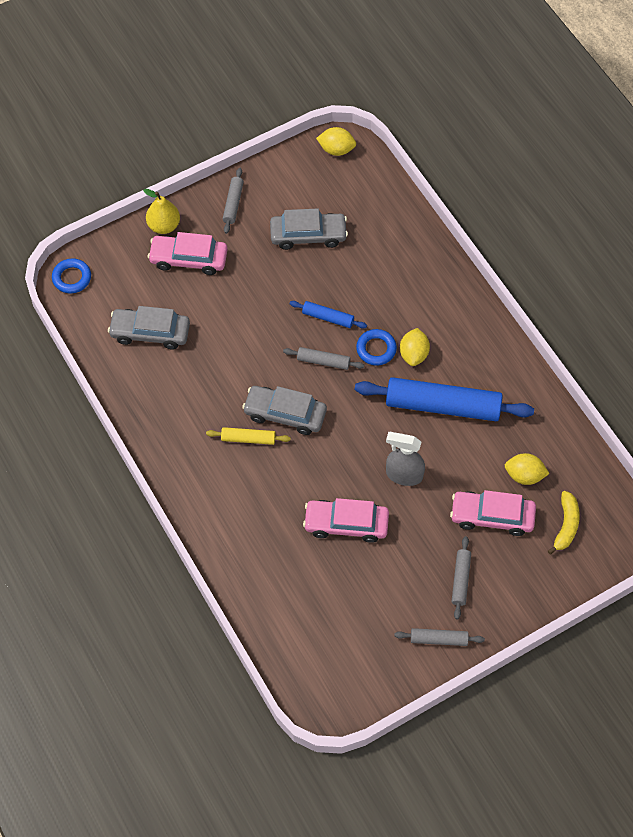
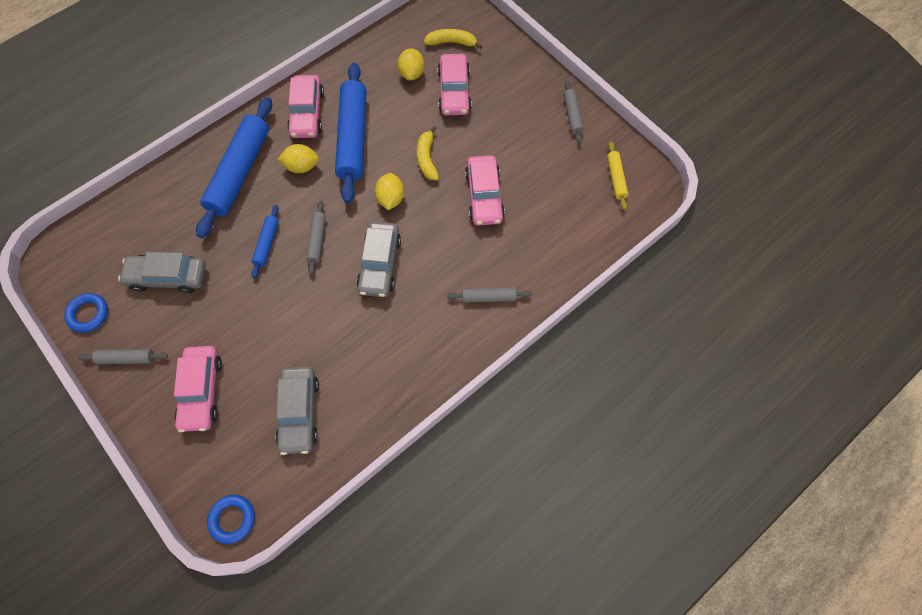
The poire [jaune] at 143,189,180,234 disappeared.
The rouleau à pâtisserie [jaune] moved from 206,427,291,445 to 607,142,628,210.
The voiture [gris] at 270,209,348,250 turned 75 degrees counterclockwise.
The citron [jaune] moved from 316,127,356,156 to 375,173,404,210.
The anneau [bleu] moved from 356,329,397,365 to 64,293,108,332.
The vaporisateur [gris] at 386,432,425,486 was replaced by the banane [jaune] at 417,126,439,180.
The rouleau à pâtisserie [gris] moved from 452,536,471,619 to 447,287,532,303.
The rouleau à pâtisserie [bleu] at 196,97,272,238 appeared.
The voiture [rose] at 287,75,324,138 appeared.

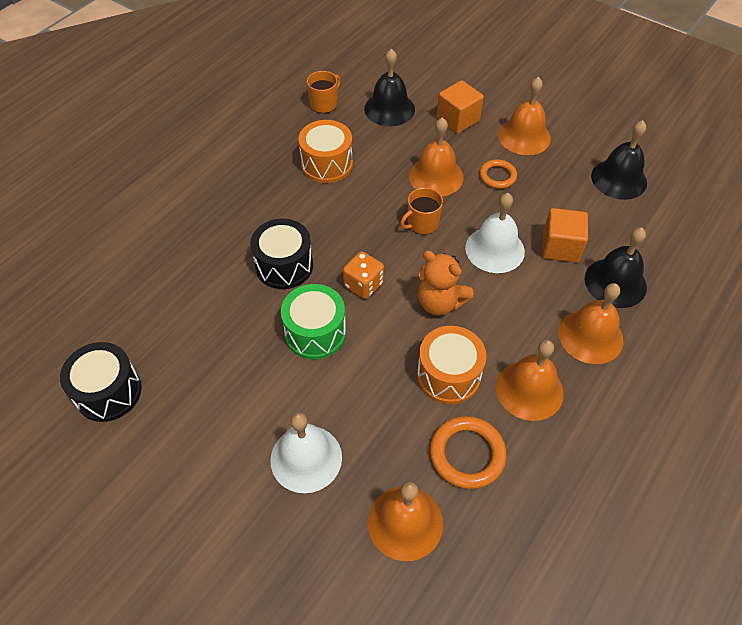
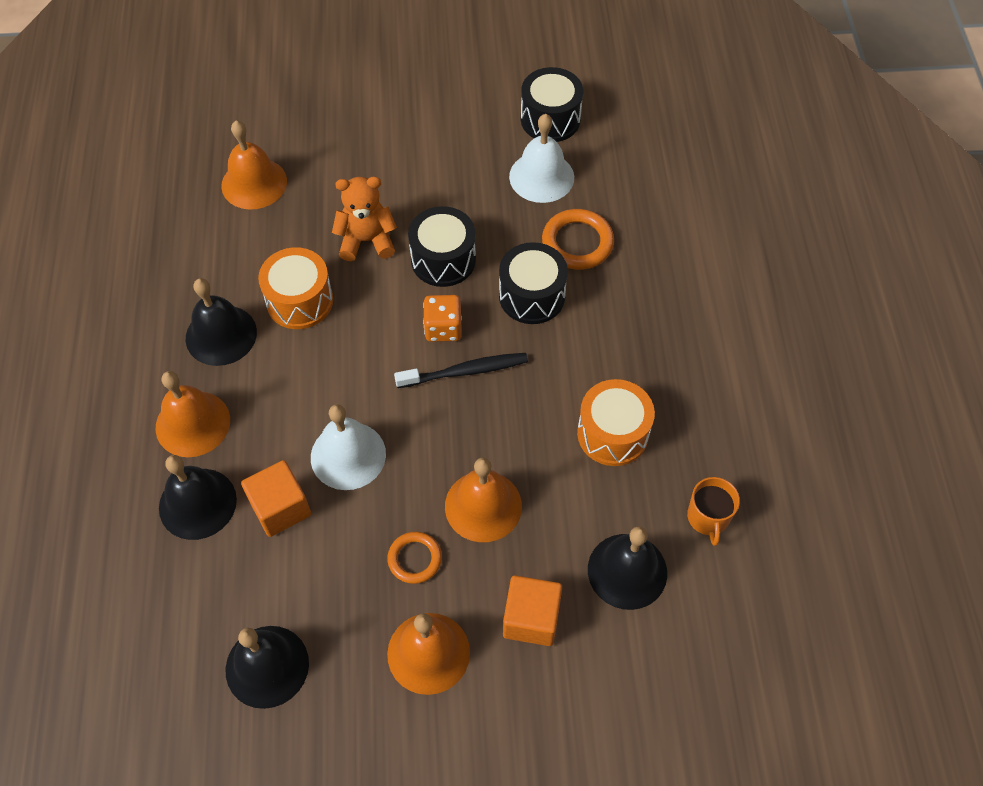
The cloche [blanc] moved from 270,413,342,493 to 509,114,574,203.
The tambour [vert] at 281,284,346,359 became the tambour [noir] at 408,206,476,287.
The tasse [orange] at 400,188,443,234 disappeared.
The ours en peluche [orange] moved from 418,251,474,316 to 332,176,397,261.
The anneau [orange] moved from 430,416,506,489 to 542,209,614,270.
The cloche [orange] at 496,340,564,421 became the cloche [noir] at 186,278,257,366.
The brosse à dents [noir] at 394,353,528,388 appeared.

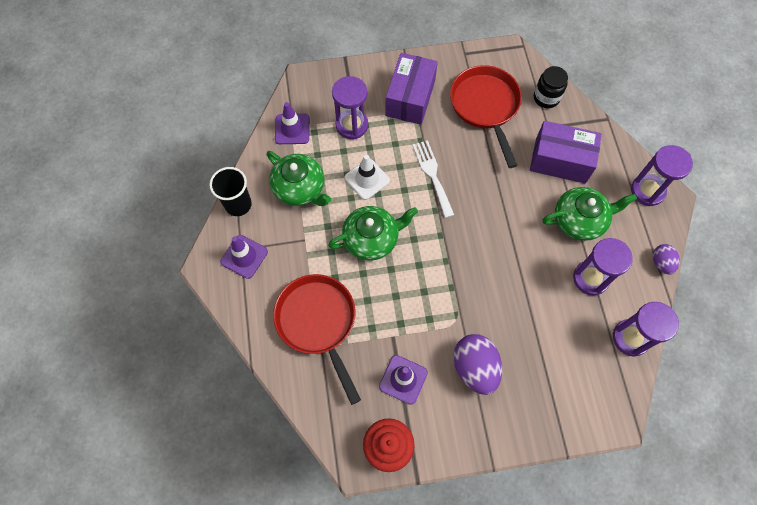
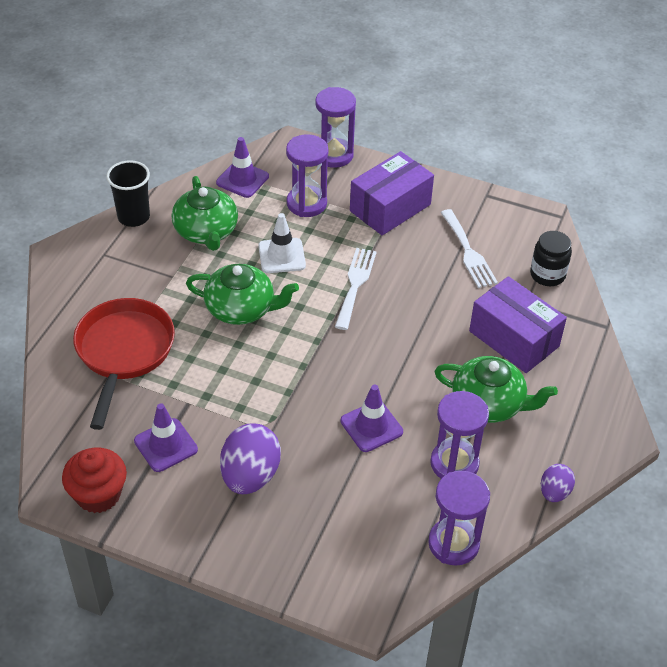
The cône de chantier [violet] moved from 220,235,268,279 to 340,385,403,452.
The poêle [rouge] at 450,65,522,168 was replaced by the fourchette [blanc] at 440,209,498,288.
The sablier [violet] moved from 631,145,693,206 to 315,87,356,168.

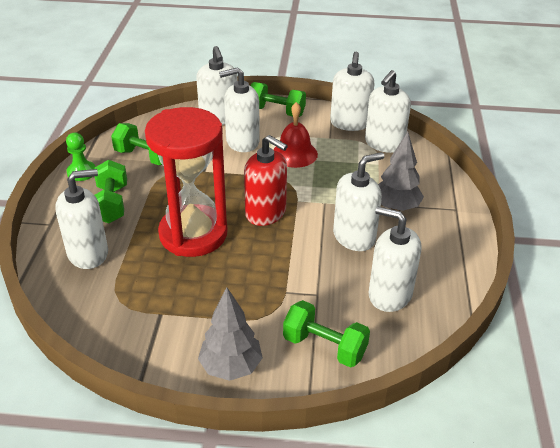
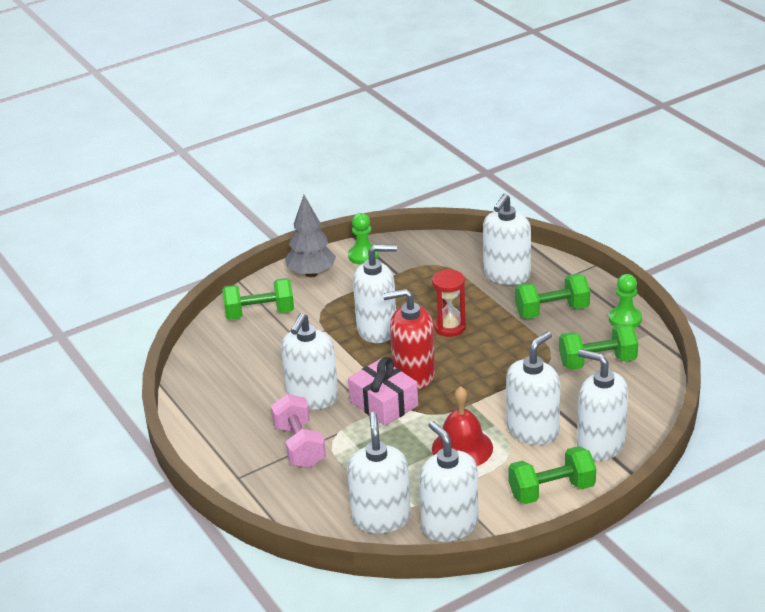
The haltère [vert] at 95,160,127,223 turned 60 degrees counterclockwise.
The sablier [rouge] at 145,107,228,257 changed to 0.45 times the size.
The distributeur de savon [blanc] moved from 369,207,421,312 to 353,244,397,343.
The arbre [gris] at 378,132,424,211 was replaced by the haltère [rose] at 271,394,326,468.
The pion [vert] at 348,213,379,265 appeared.
The cadeau [rose] at 348,357,418,426 appeared.

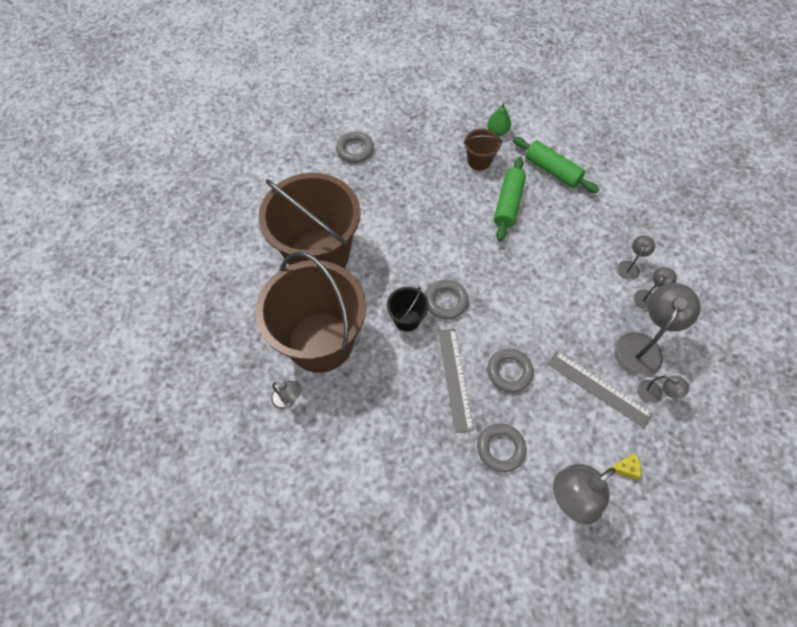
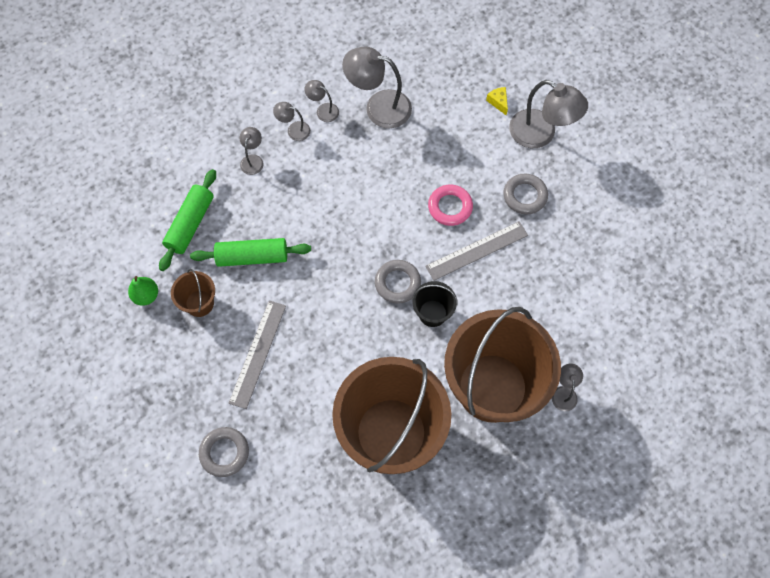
The anneau [gris] at 487,349,534,392 became the anneau [rose] at 428,185,473,226.
The règle [gris] moved from 548,351,653,429 to 229,300,286,409.
The lampe [gris] moved from 637,376,689,404 to 240,127,264,175.

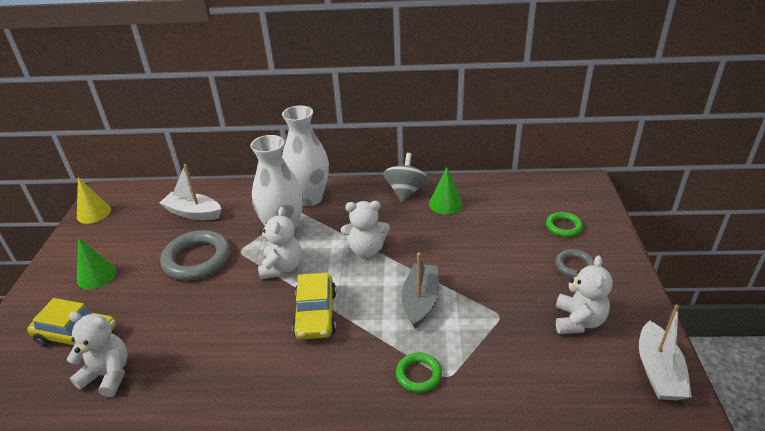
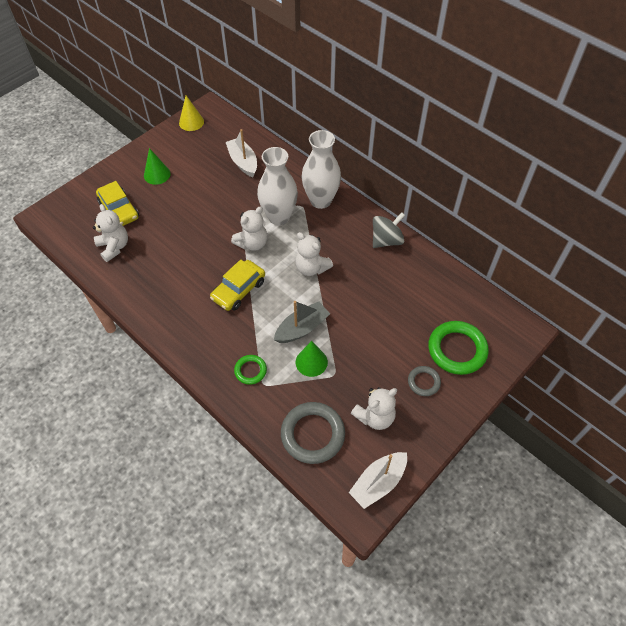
The anneau [gris] moved from 160,230,230,280 to 281,402,345,464.
The cône [vert] moved from 429,167,463,215 to 296,341,328,377.
The anneau [vert] at 546,212,583,237 changed to 1.86 times the size.

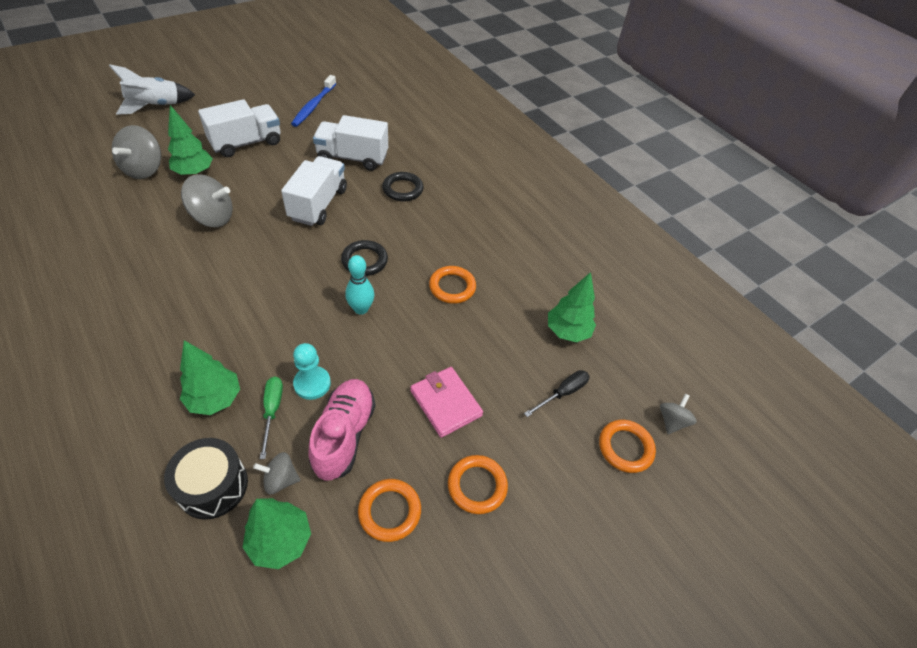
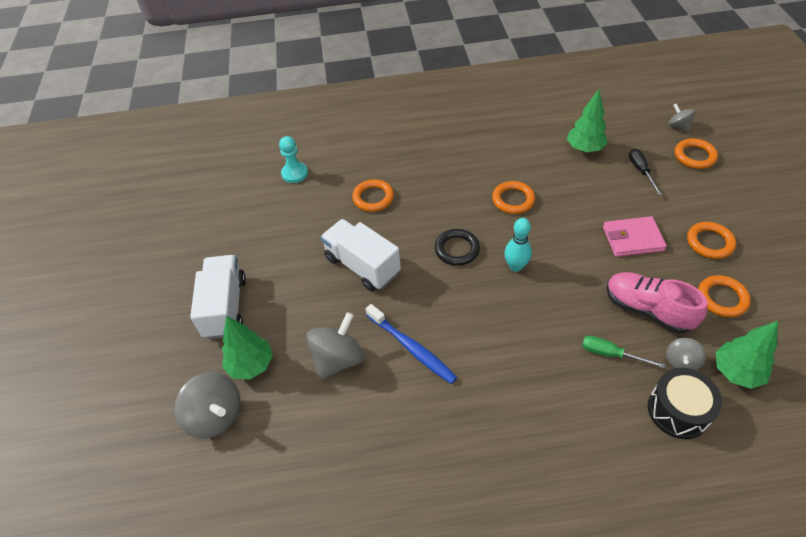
The fusée [blanc] at 109,64,195,115 disappeared.
The arbre [vert] at 180,340,240,415 disappeared.
The brosse à dents [bleu] moved from 291,75,336,127 to 366,304,457,384.
The pion [turquoise] moved from 293,343,331,400 to 279,136,308,183.
The camion [blanc] at 313,115,388,171 disappeared.
The anneau [noir] at 382,172,424,201 became the anneau [orange] at 352,179,394,212.

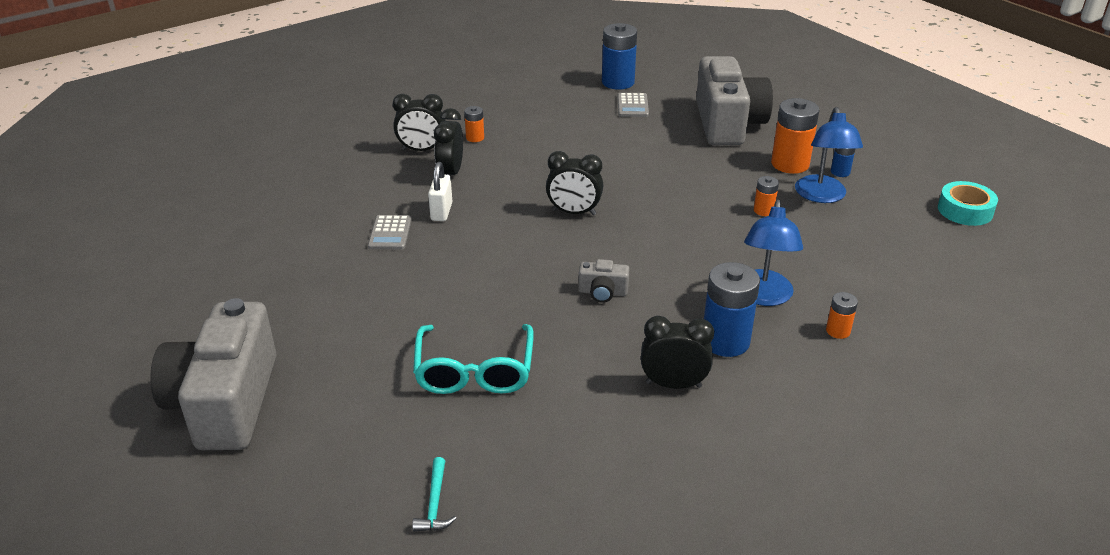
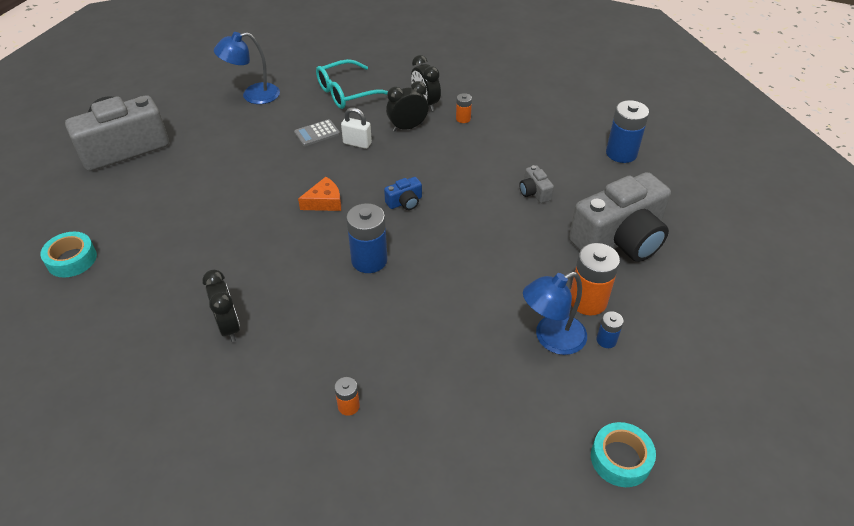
The marteau [turquoise] at 412,457,457,532 was replaced by the ruban adhésif [turquoise] at 40,232,97,277.
The lunettes [turquoise] moved from 413,324,534,394 to 316,59,388,109.
The cadenas [blanc] at 428,162,452,221 turned 45 degrees clockwise.
The réveil [noir] at 546,151,603,215 was replaced by the appareil photo [bleu] at 384,177,422,210.
The appareil photo [gris] moved from 578,259,629,303 to 519,165,554,203.
The calculatrice [gris] at 618,93,649,117 disappeared.
The pile [bleu] moved from 704,262,760,357 to 346,203,388,273.
The lampe [bleu] moved from 744,200,803,306 to 214,32,280,104.
The pile [orange] at 754,176,779,216 disappeared.
The fromage [orange] at 298,177,341,211 appeared.

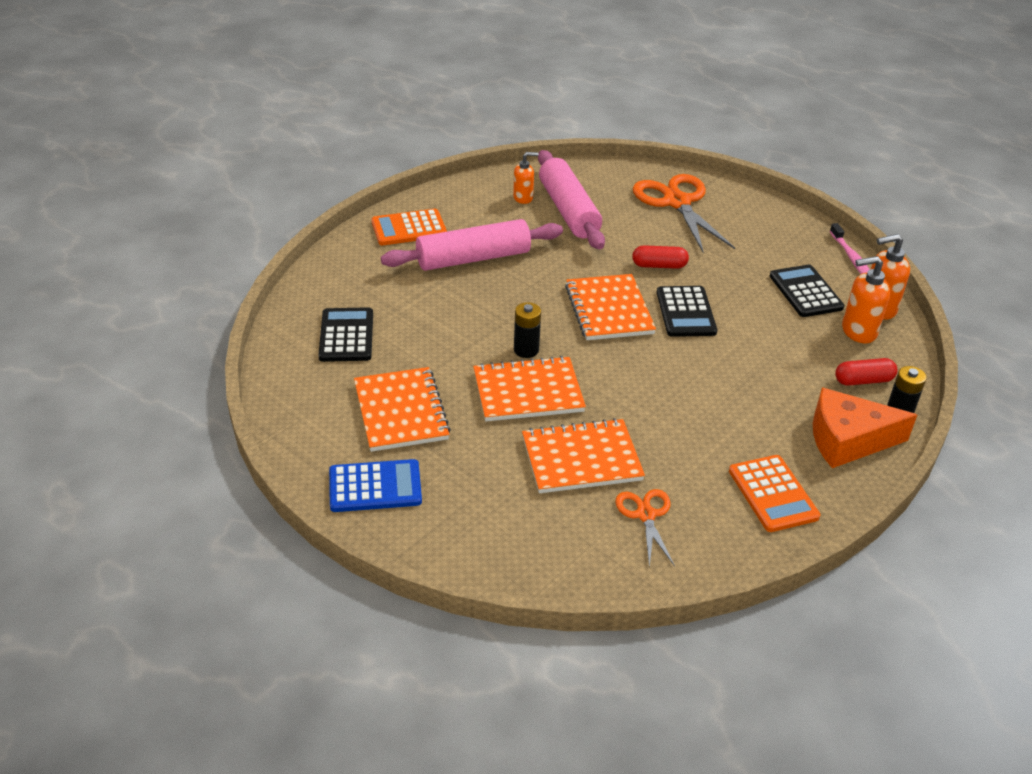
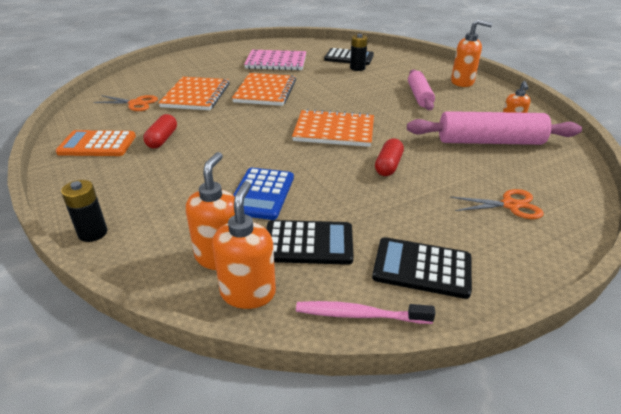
The calculatrice [bleu] moved from 329,459,422,512 to 233,168,294,220.
The carnet [orange] at 354,367,451,452 became the carnet [rose] at 244,50,306,71.
The calculatrice [orange] at 371,209,447,245 was replaced by the distributeur de savon [orange] at 451,19,493,87.
The rouleau à pâtisserie [rose] at 381,219,563,271 changed to 0.65 times the size.
The pile [noir] moved from 514,302,541,358 to 350,34,368,71.
The ciseaux [orange] at 633,174,735,253 changed to 0.54 times the size.
The calculatrice [noir] moved from 657,286,717,337 to 372,237,472,299.
The fromage [orange] at 813,388,917,468 disappeared.
The gélule [rouge] moved from 835,358,897,386 to 143,114,177,148.

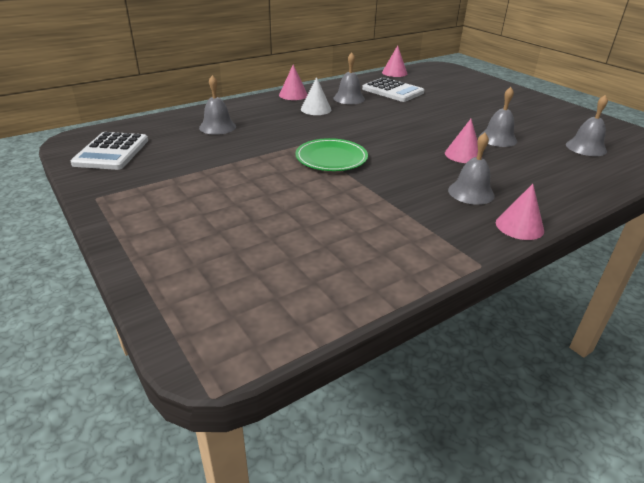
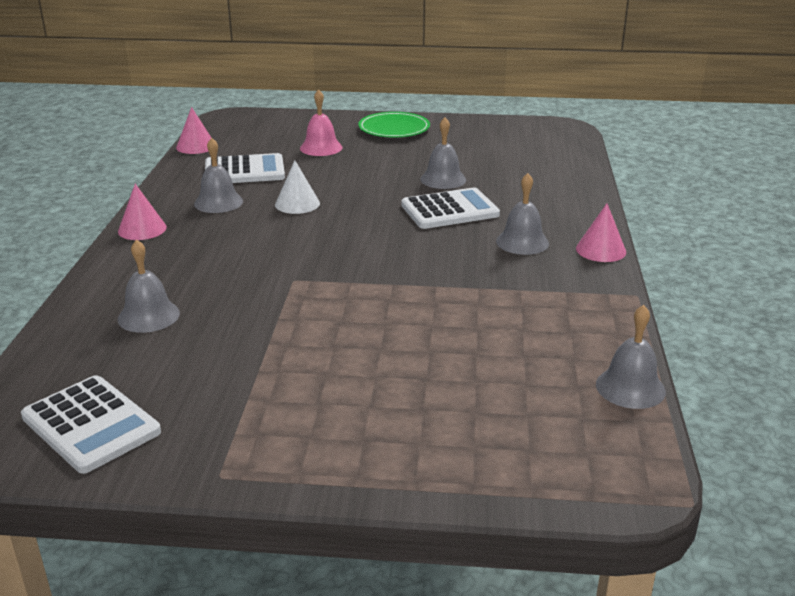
The assiette [vert] moved from 295,138,368,171 to 358,112,430,138.
The cône [blanc] moved from 301,77,331,115 to 275,160,320,214.
The cône [rose] at 445,119,478,163 was replaced by the calculatrice [blanc] at 401,187,500,229.
The cloche [gris] moved from 566,95,608,156 to 596,305,666,409.
The cloche [rose] at 300,89,342,156 appeared.

